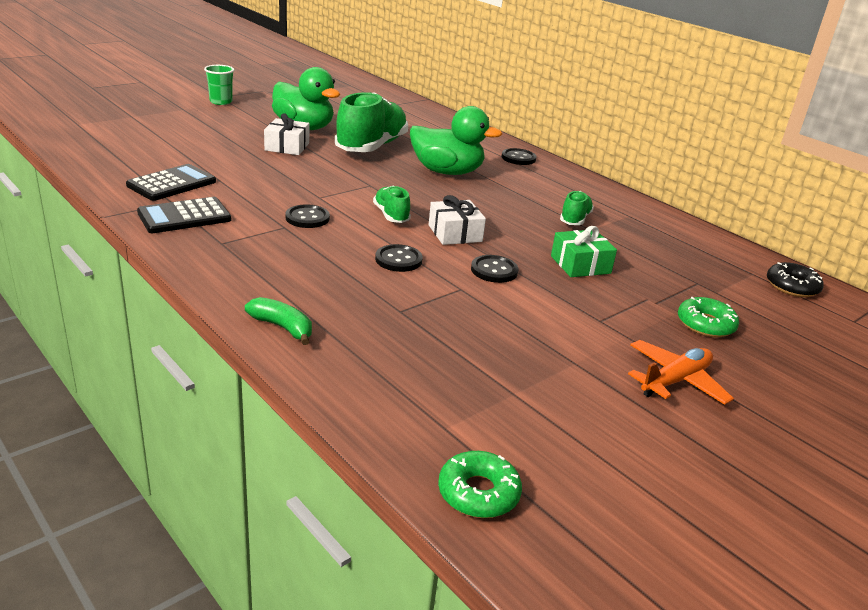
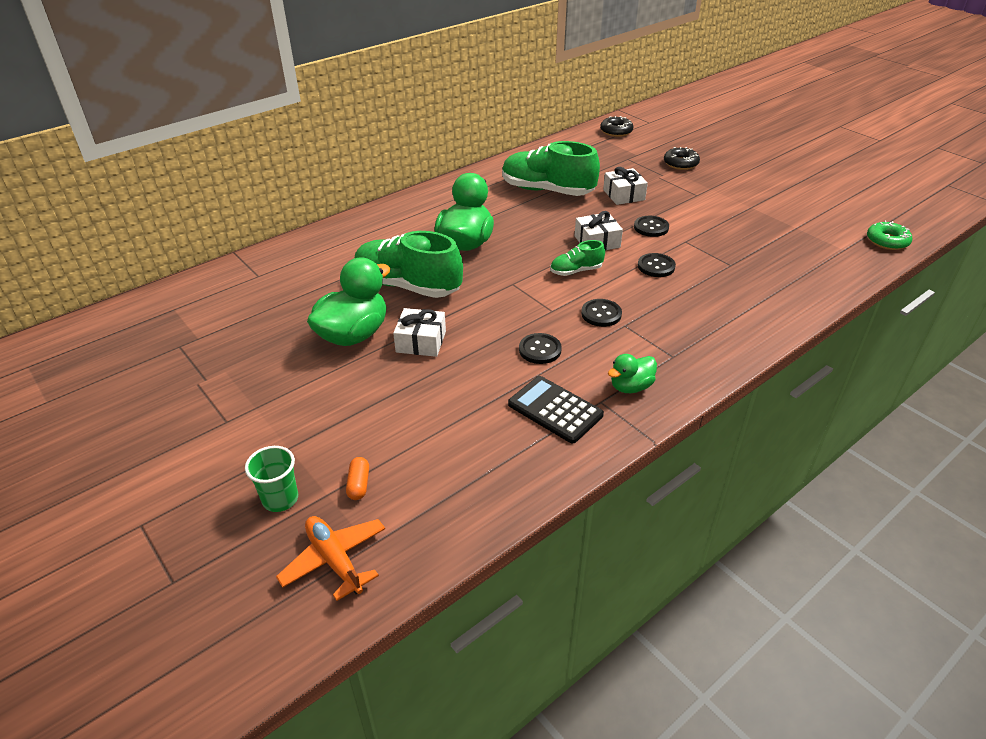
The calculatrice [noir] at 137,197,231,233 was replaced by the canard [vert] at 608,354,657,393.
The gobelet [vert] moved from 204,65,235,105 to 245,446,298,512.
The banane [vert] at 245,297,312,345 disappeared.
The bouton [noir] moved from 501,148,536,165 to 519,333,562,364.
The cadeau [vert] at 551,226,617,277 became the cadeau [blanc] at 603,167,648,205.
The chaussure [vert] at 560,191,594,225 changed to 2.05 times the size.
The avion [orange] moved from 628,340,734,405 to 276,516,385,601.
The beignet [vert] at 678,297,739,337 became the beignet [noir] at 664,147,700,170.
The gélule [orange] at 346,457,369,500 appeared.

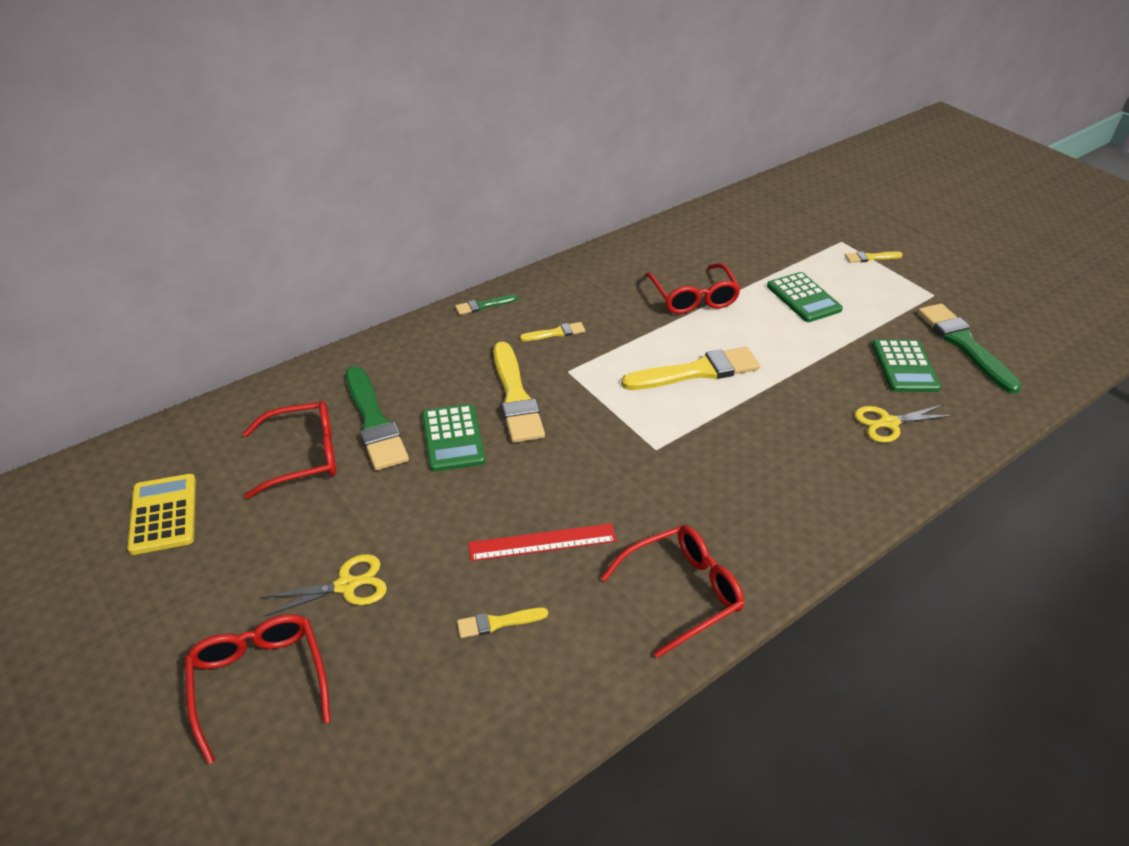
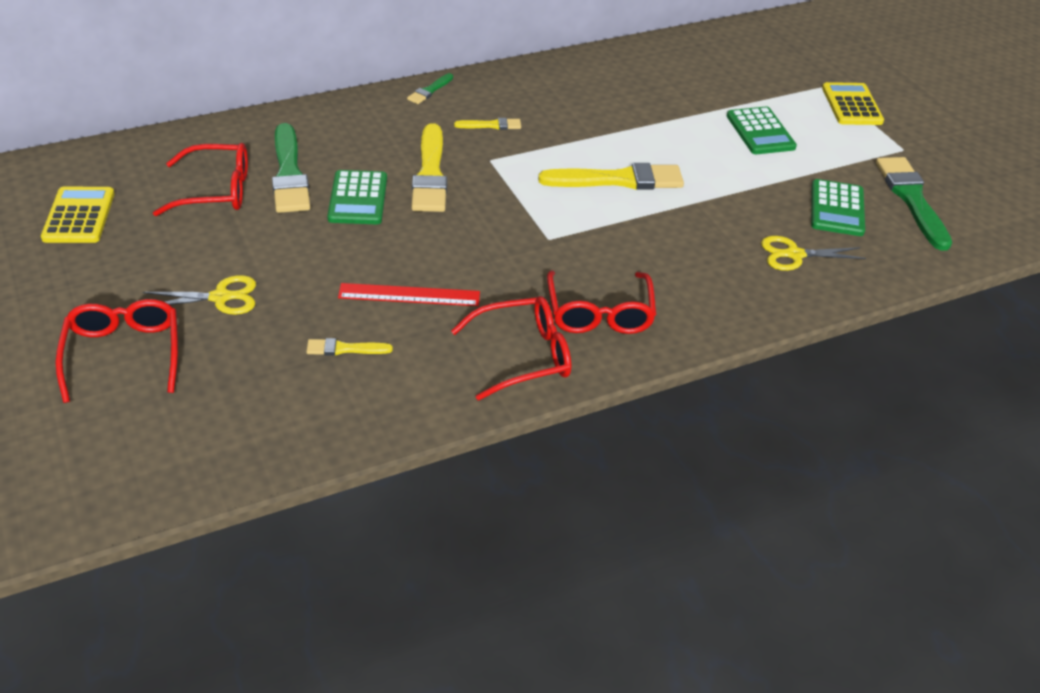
The pinceau [vert] at 455,294,518,315 turned 45 degrees counterclockwise.
The lunettes [rouge] moved from 644,263,741,314 to 547,271,656,334.
The pinceau [jaune] at 845,251,903,263 was replaced by the calculatrice [jaune] at 822,82,884,125.

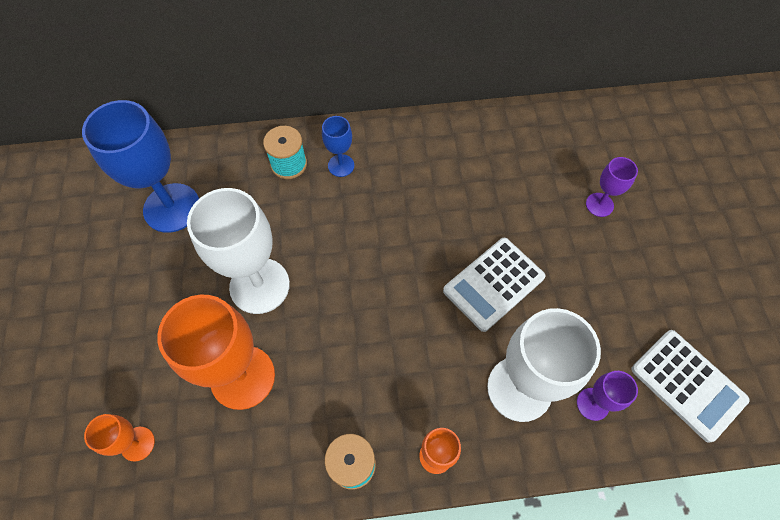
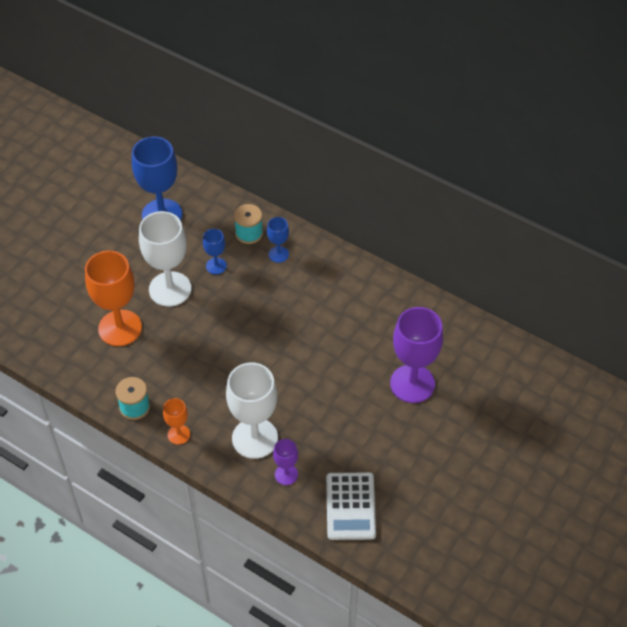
The verre à pied [orange] at 84,414,155,462 disappeared.
The calculatrice [blanc] at 443,238,546,332 disappeared.
The verre à pied [violet] at 586,157,638,217 changed to 2.02 times the size.
The verre à pied [bleu] at 203,229,227,275 appeared.

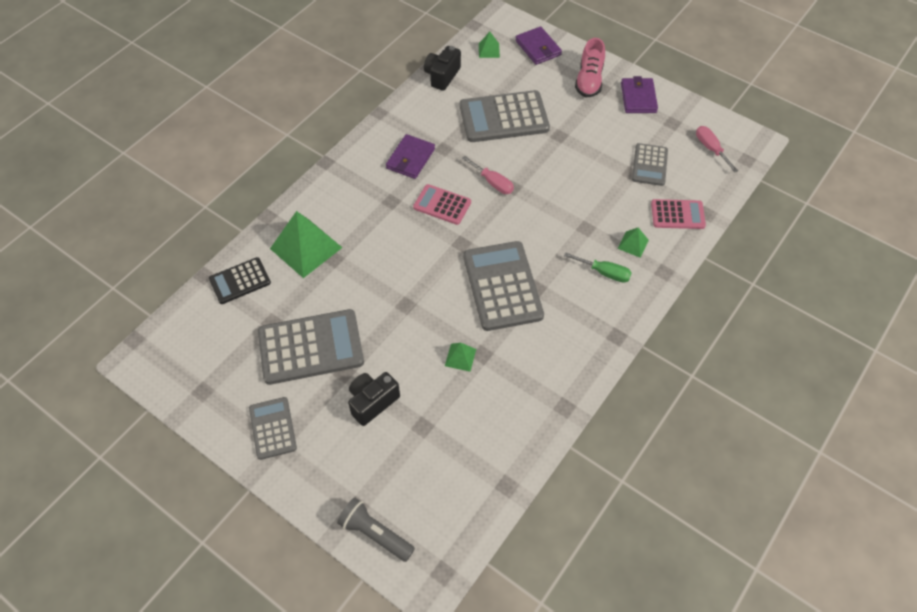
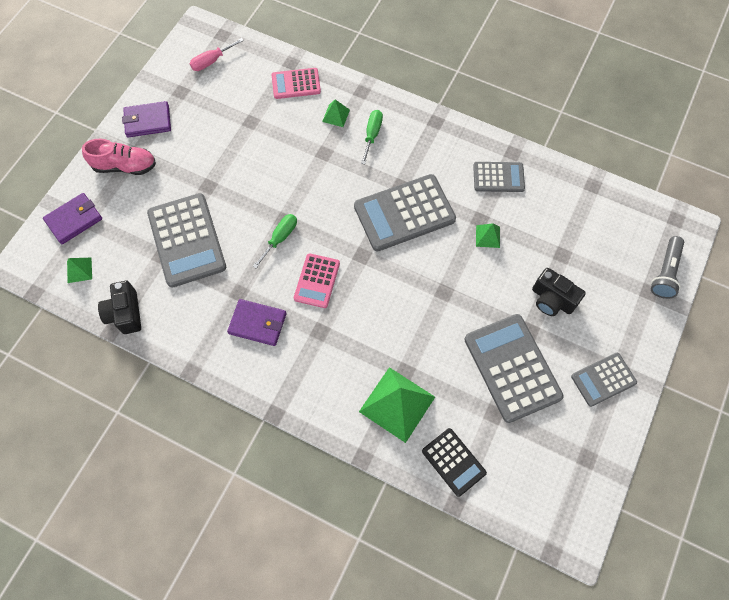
The appareil photo [noir] at 424,46,461,91 turned 60 degrees clockwise.
The tournevis [rose] at 462,156,514,194 became the tournevis [vert] at 253,214,297,269.
The calculatrice [gris] moved from 632,143,668,186 to 473,162,525,192.
The calculatrice [rose] at 651,199,706,229 turned 90 degrees counterclockwise.

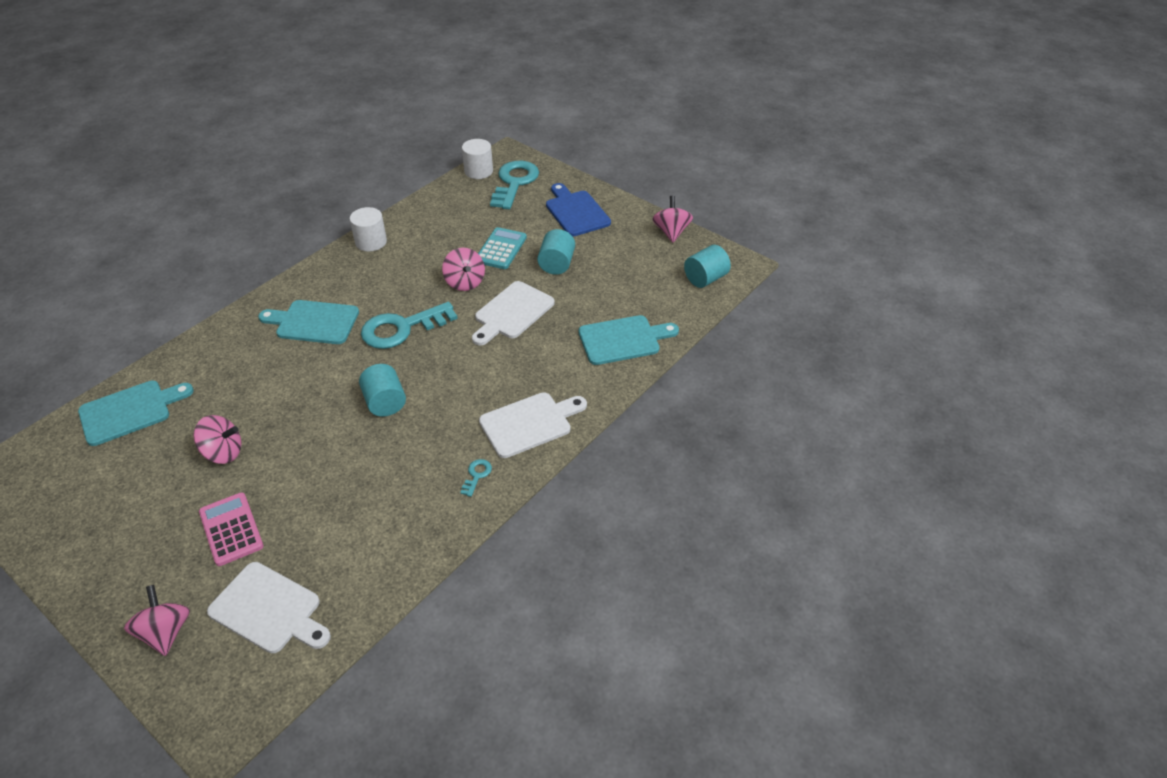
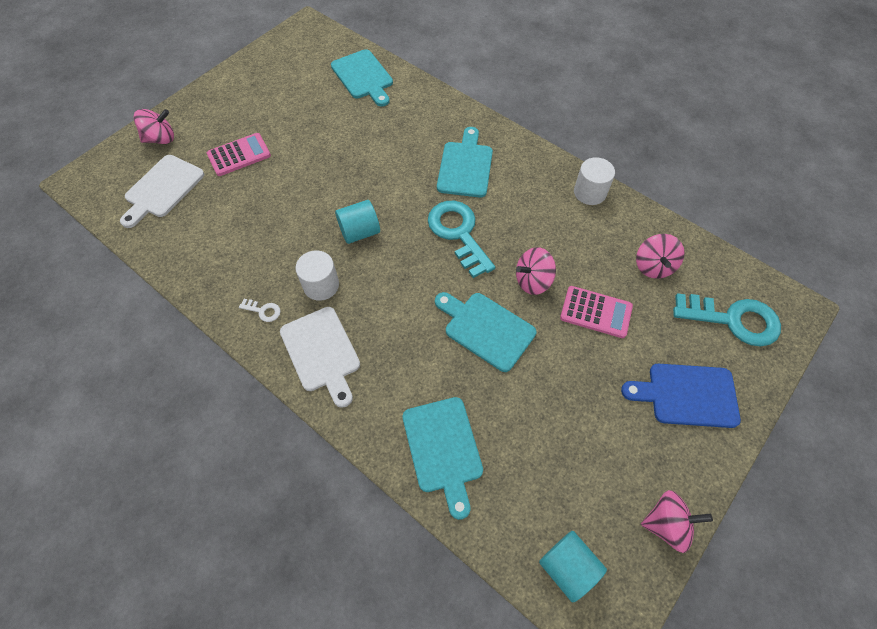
The toupie [rose] moved from 194,415,241,464 to 636,234,685,279.
The clé [turquoise] at 460,459,492,497 became the clé [blanc] at 239,299,281,322.
The cylindre [blanc] moved from 462,139,493,179 to 295,250,339,301.
The planche à découper [blanc] at 472,281,555,345 became the planche à découper [turquoise] at 435,292,536,372.
The calculatrice [turquoise] at 478,227,527,269 became the calculatrice [rose] at 560,286,633,338.
The cylindre [turquoise] at 537,229,575,275 disappeared.
The planche à découper [bleu] at 546,183,611,236 turned 150 degrees counterclockwise.

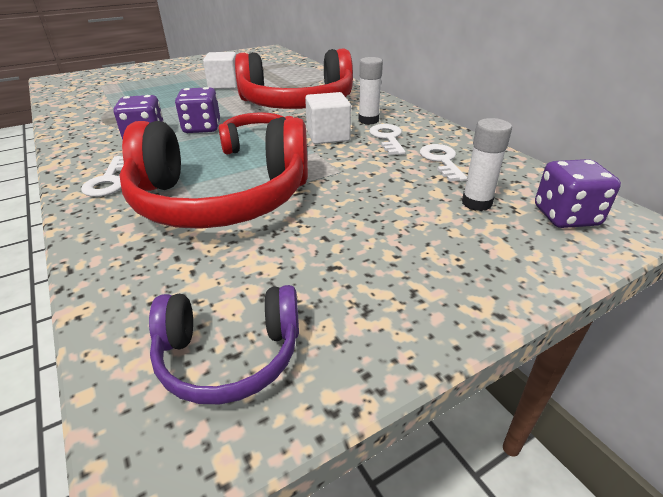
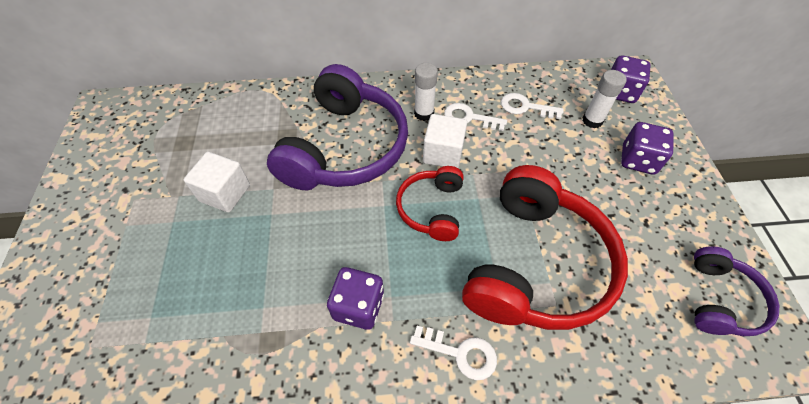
The dé [violet] moved from 175,87,220,133 to 621,122,674,175.
The casque audio [rouge] at 235,49,353,109 became the casque audio [violet] at 267,64,408,190.

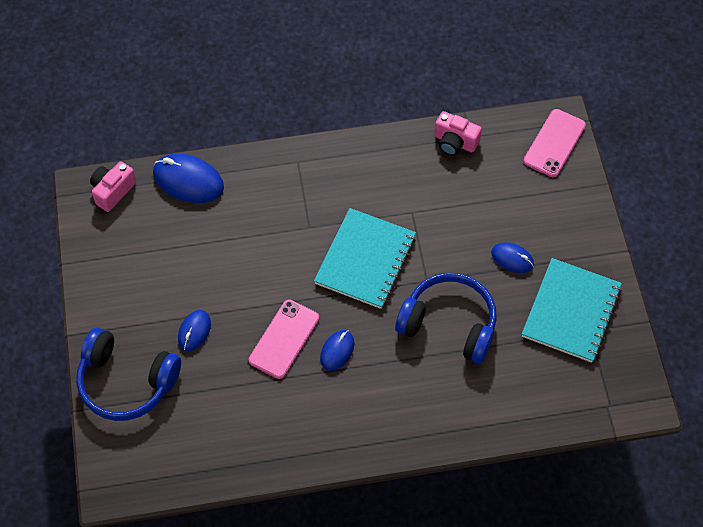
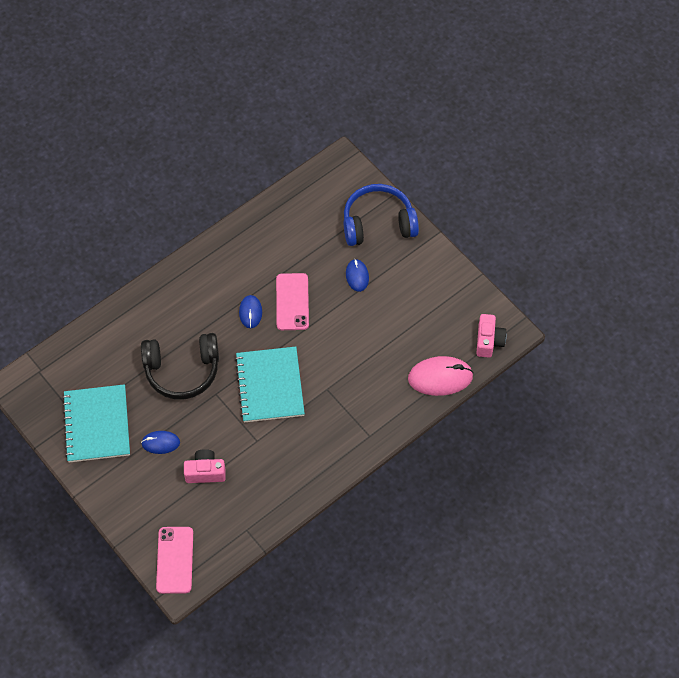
The souris [bleu] at 153,154,224,203 became the souris [rose] at 408,356,474,396.
The casque audio [bleu] at 395,273,497,364 became the casque audio [noir] at 141,333,219,399.
The appareil photo [rose] moved from 434,111,482,156 to 184,449,226,483.

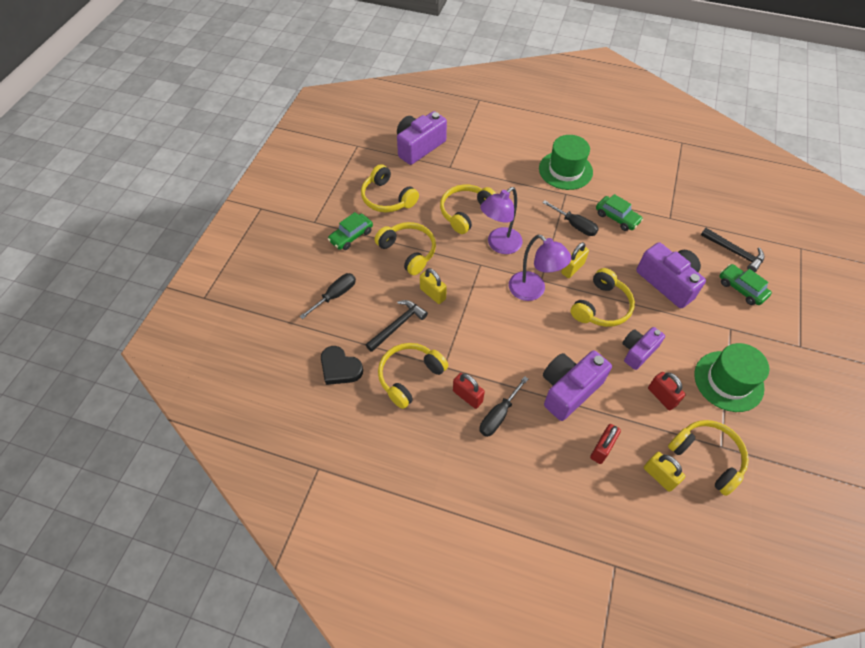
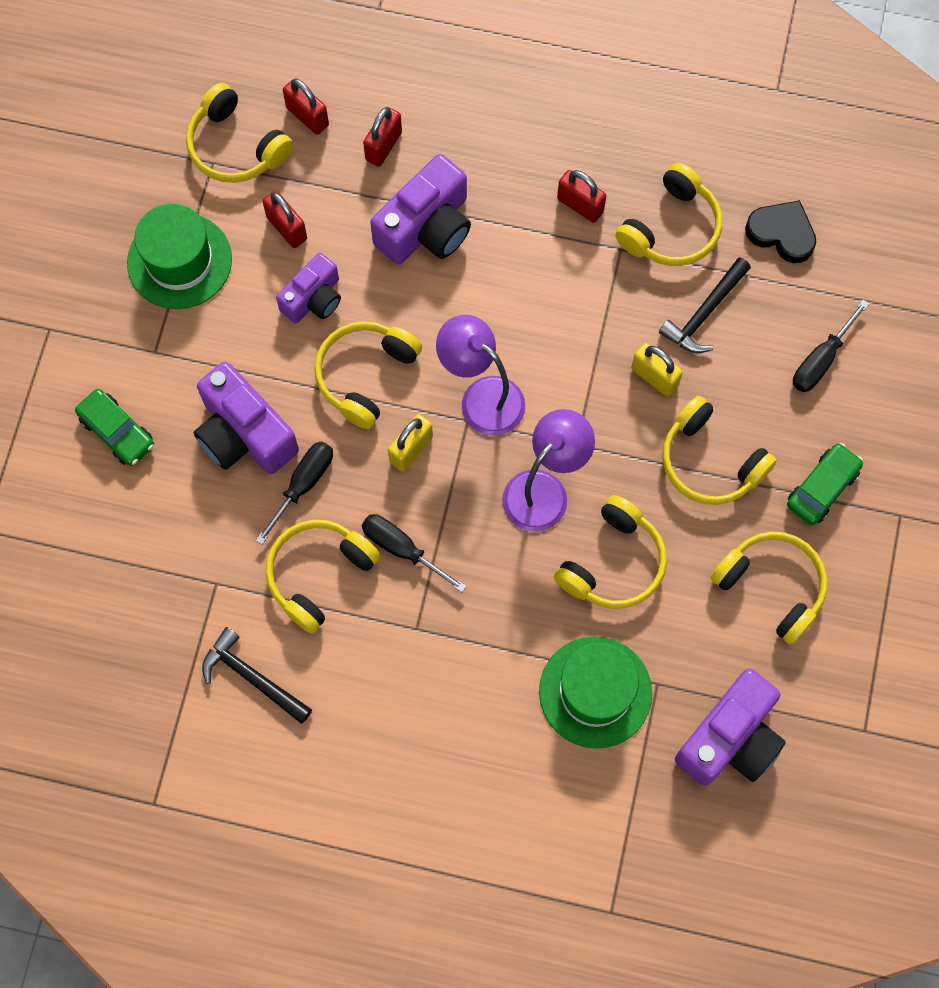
The tournevis [noir] moved from 479,376,528,437 to 255,441,333,545.
The chapeau [vert] moved from 539,135,593,190 to 539,636,652,749.
The voiture [vert] at 596,194,643,231 was replaced by the casque audio [jaune] at 266,520,381,634.
The cadenas [jaune] at 644,452,685,492 became the cadenas [rouge] at 283,79,329,135.
The marteau [noir] moved from 701,228,764,272 to 202,627,312,724.

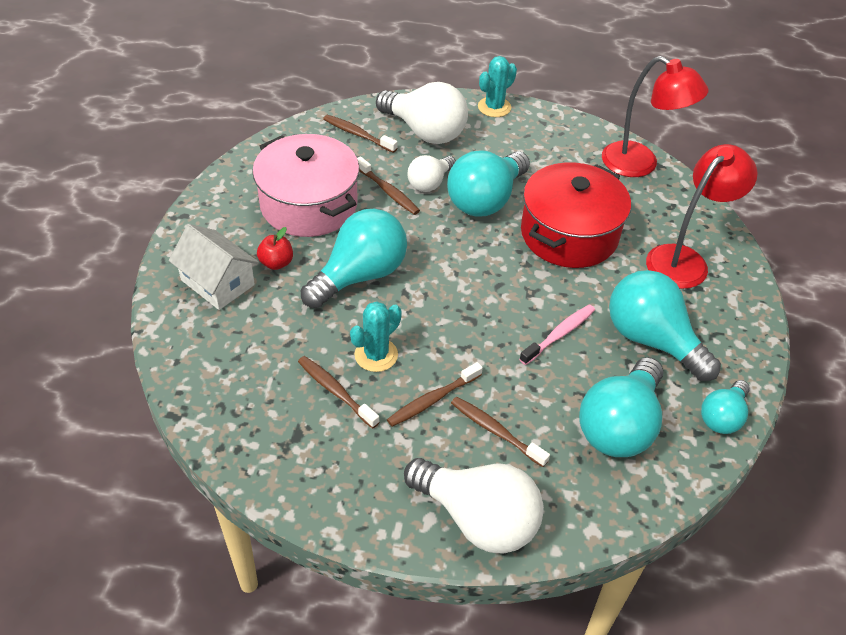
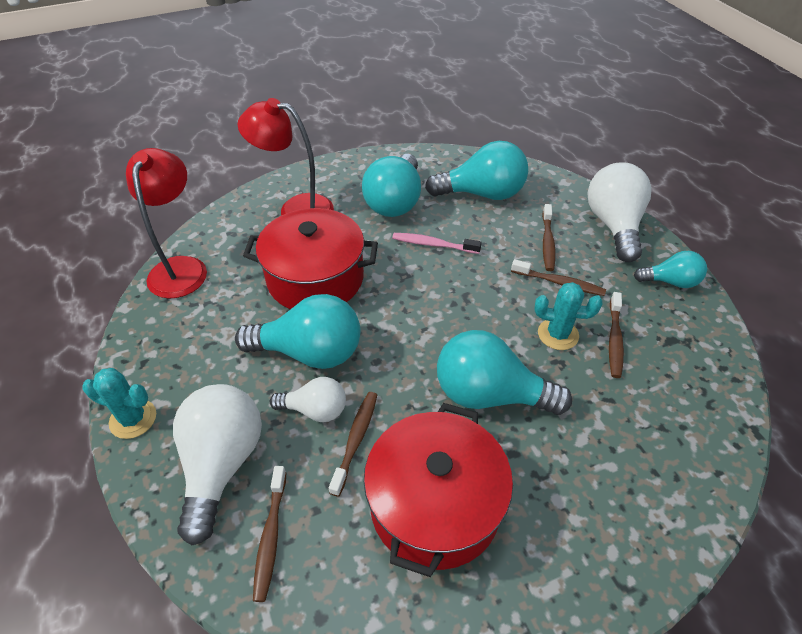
The maison [blanc] at 169,224,259,310 disappeared.
The marmite [rose] at 252,134,360,237 became the marmite [rouge] at 364,403,513,577.
The pomme [rouge] at 257,227,293,270 disappeared.
The ampoule [turquoise] moved from 701,380,750,434 to 634,251,707,288.

